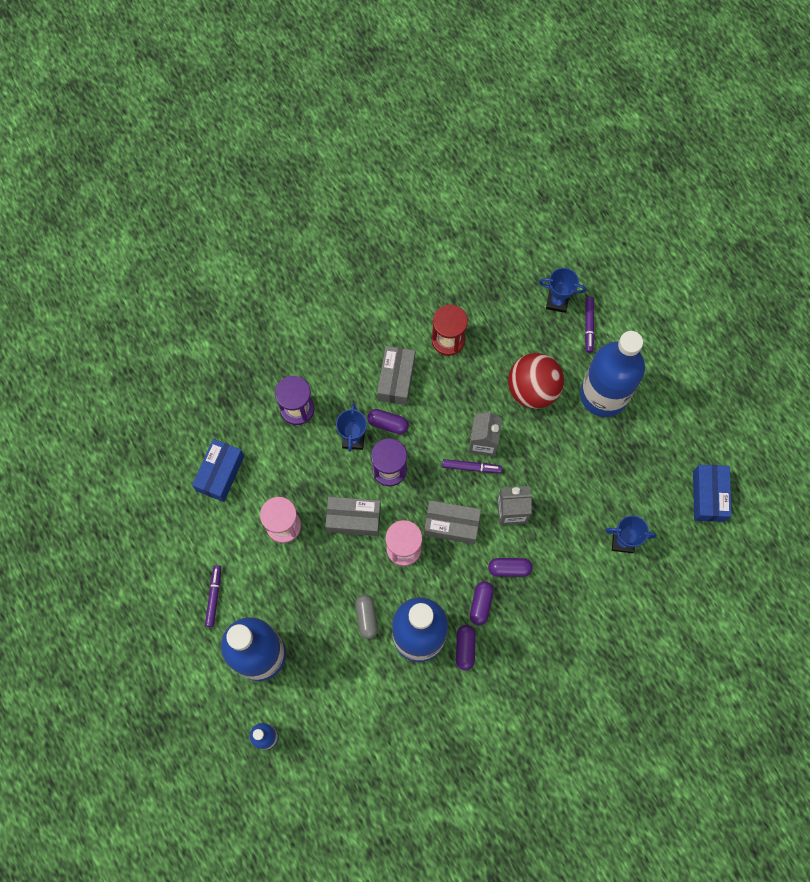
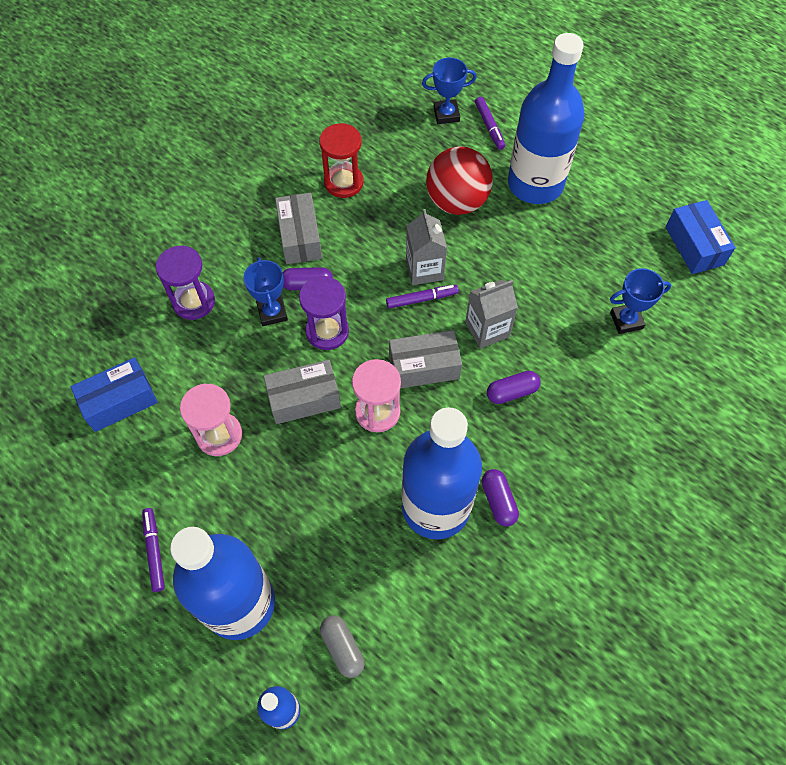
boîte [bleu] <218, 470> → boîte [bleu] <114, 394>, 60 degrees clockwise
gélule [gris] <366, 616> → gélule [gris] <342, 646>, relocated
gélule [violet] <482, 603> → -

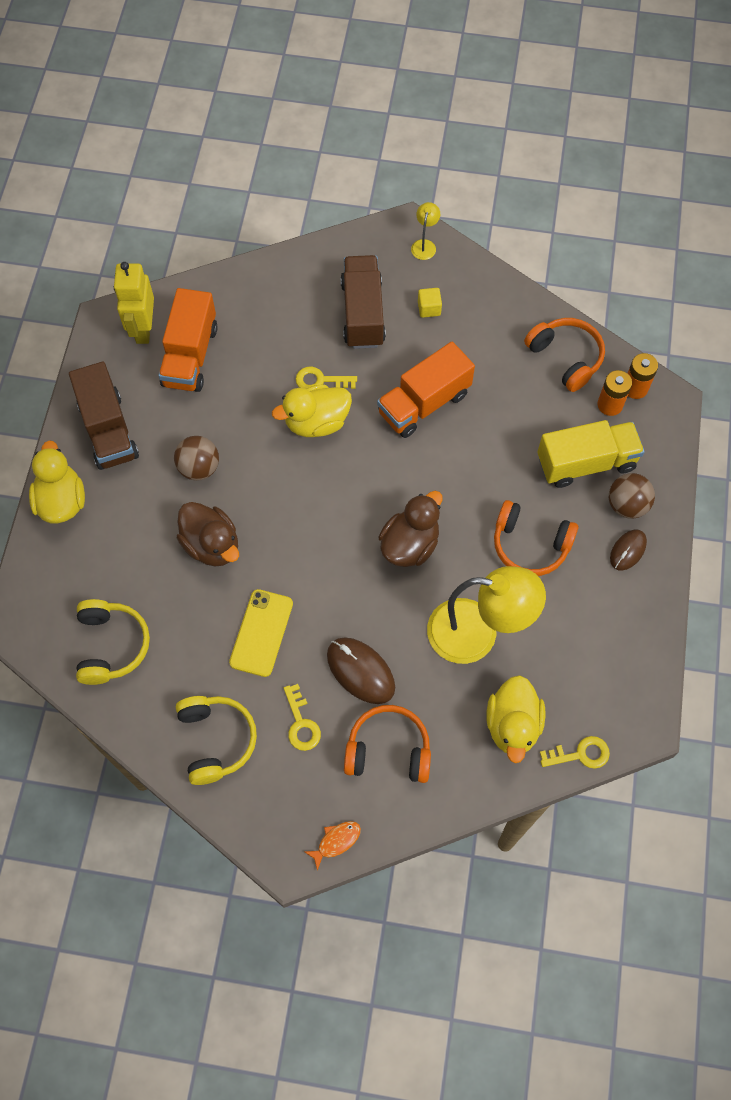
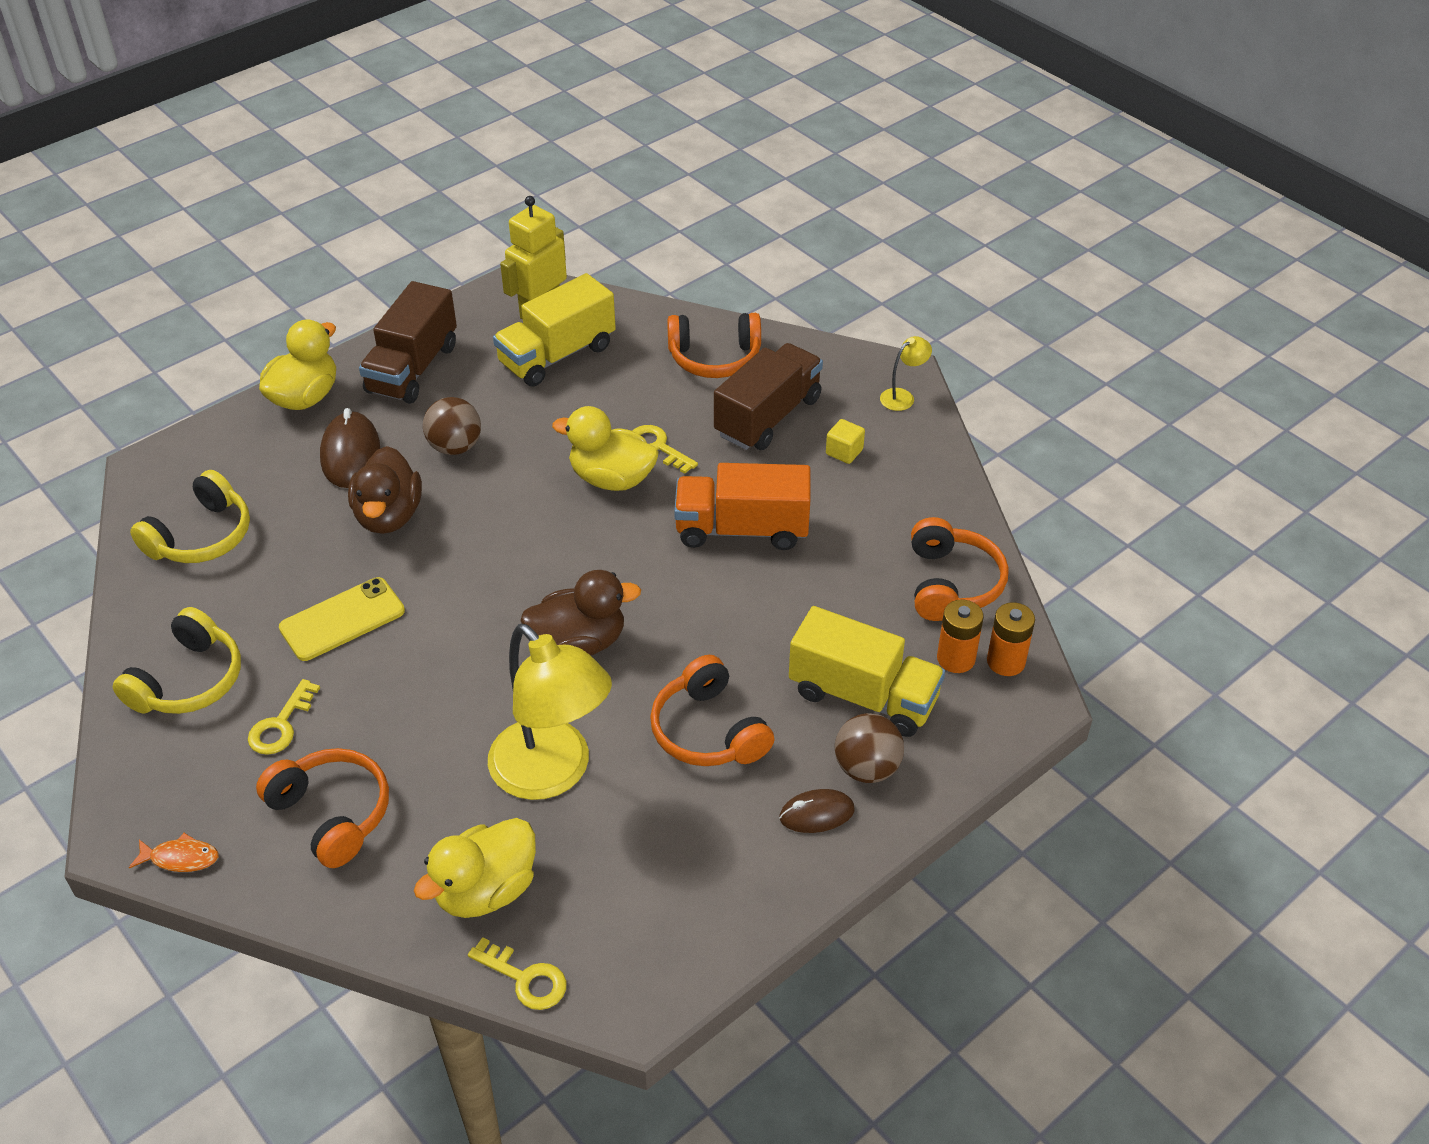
camion [orange] <188, 340> → camion [jaune] <554, 330>
souris [marron] <361, 670> → souris [marron] <350, 448>, relocated
- → casque audio [orange] <714, 345>

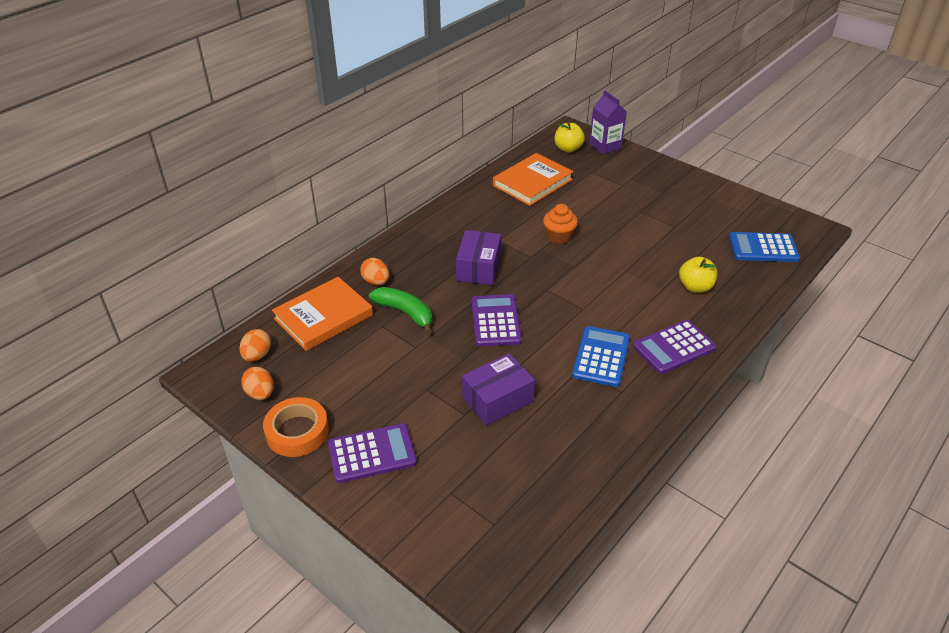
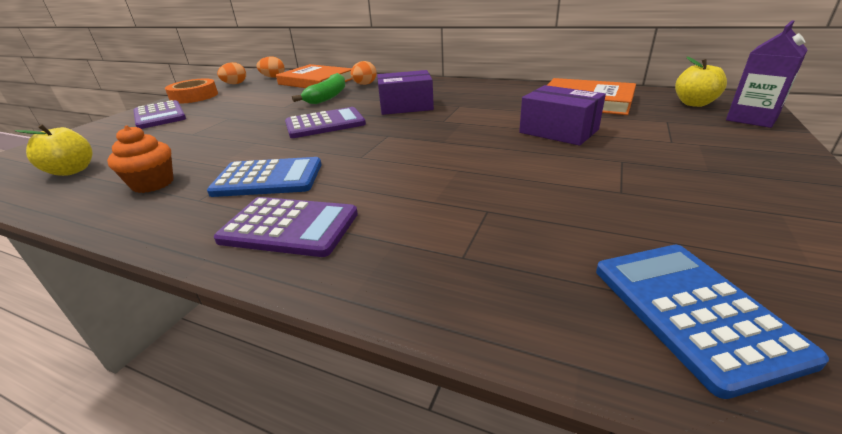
boîte [violet] <498, 389> → boîte [violet] <562, 115>, relocated
muffin [orange] <560, 224> → muffin [orange] <140, 159>, relocated
calculatrice [violet] <674, 347> → calculatrice [violet] <286, 227>, 150 degrees clockwise
pomme [jaune] <698, 275> → pomme [jaune] <53, 150>, relocated

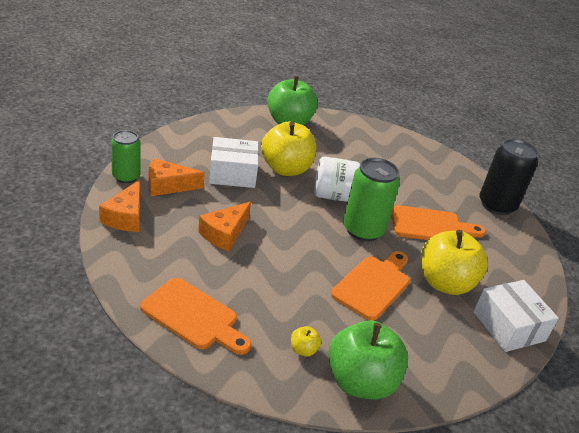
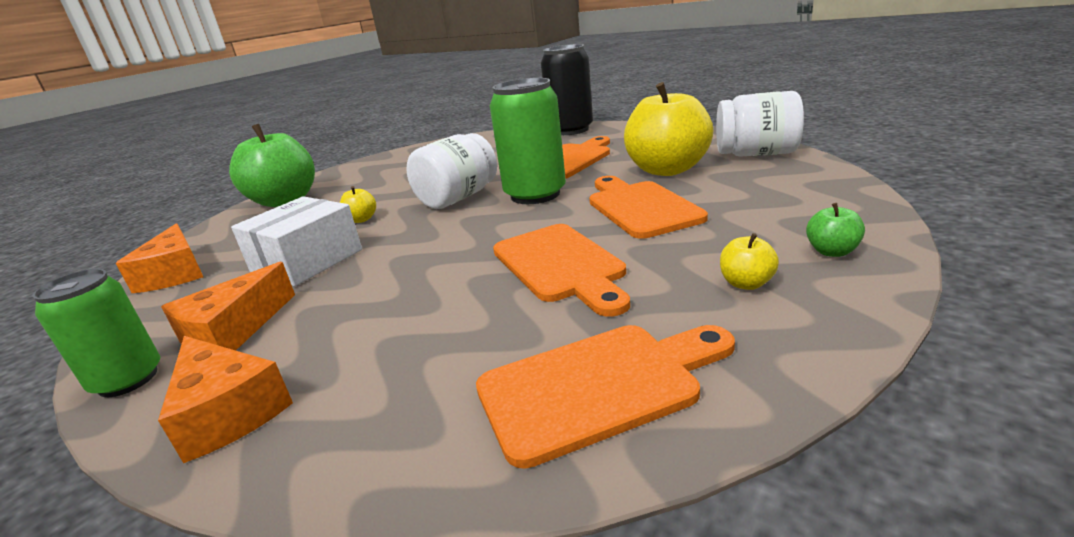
fromage [orange] <224, 226> → fromage [orange] <159, 258>, relocated
pomme [jaune] <288, 148> → pomme [jaune] <358, 204>, x0.41
pomme [vert] <368, 360> → pomme [vert] <835, 230>, x0.41
boîte [blanc] <516, 316> → bocal [blanc] <760, 124>
- → planche à découper [orange] <561, 270>

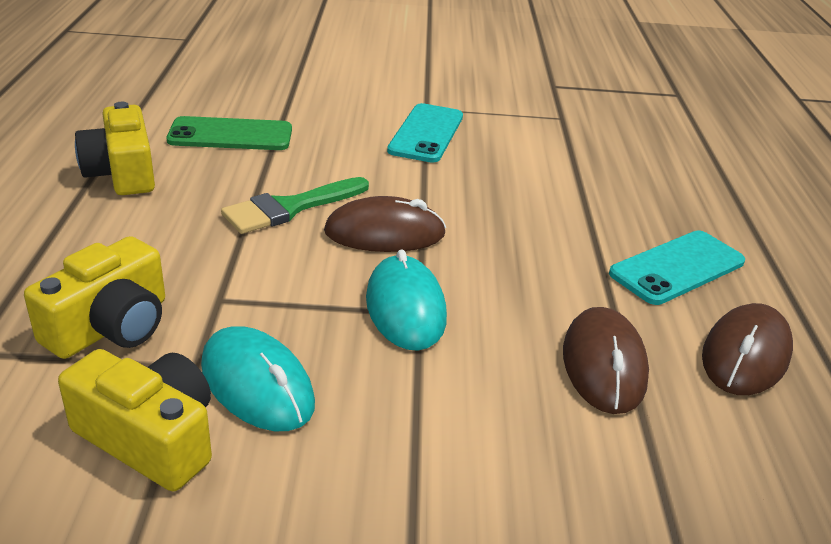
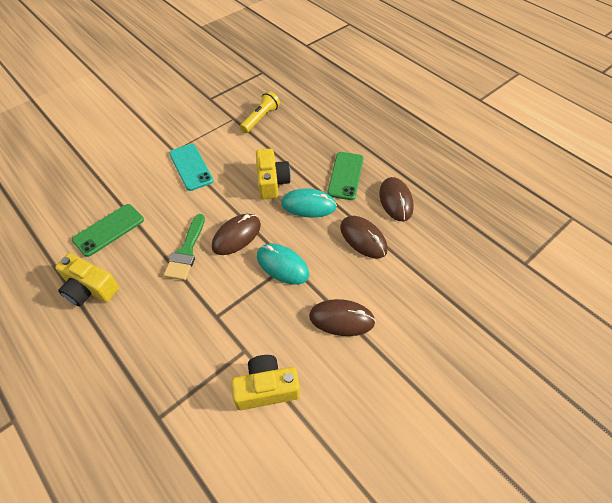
appareil photo [jaune] <94, 297> → appareil photo [jaune] <273, 174>, relocated
souris [turquoise] <258, 378> → souris [turquoise] <309, 203>, relocated
téléphone [turquoise] <677, 268> → téléphone [vert] <345, 176>
- → lampe de poche [jaune] <260, 112>
- → souris [marron] <342, 317>

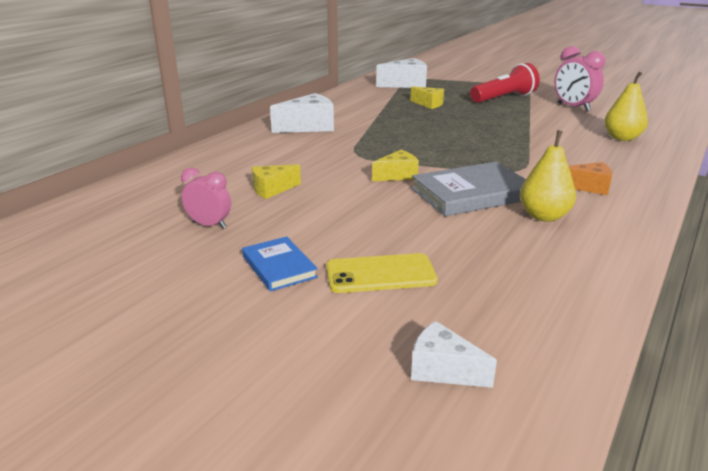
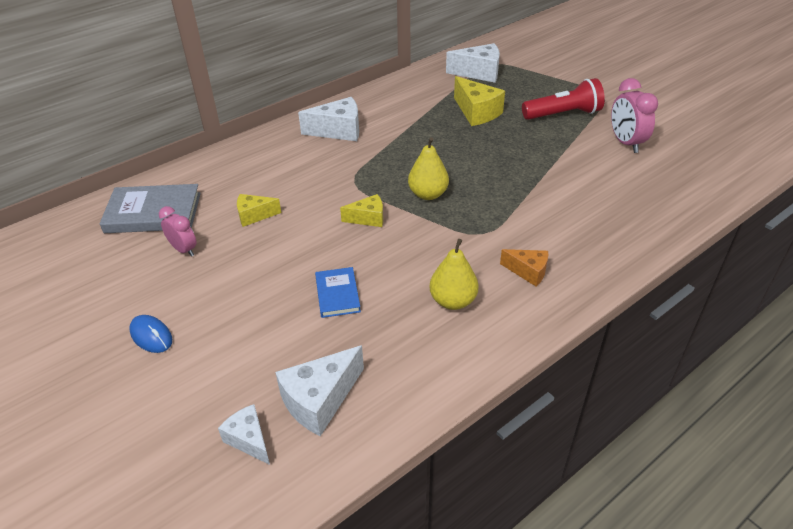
livre [bleu] <280, 264> → livre [bleu] <338, 292>, relocated
téléphone [jaune] <382, 273> → -
fromage [jaune] <427, 98> → fromage [jaune] <479, 101>, x1.63
livre [gris] <468, 189> → livre [gris] <150, 208>, relocated
poire [jaune] <626, 106> → poire [jaune] <428, 168>, relocated
- → souris [bleu] <150, 334>
- → fromage [blanc] <319, 390>

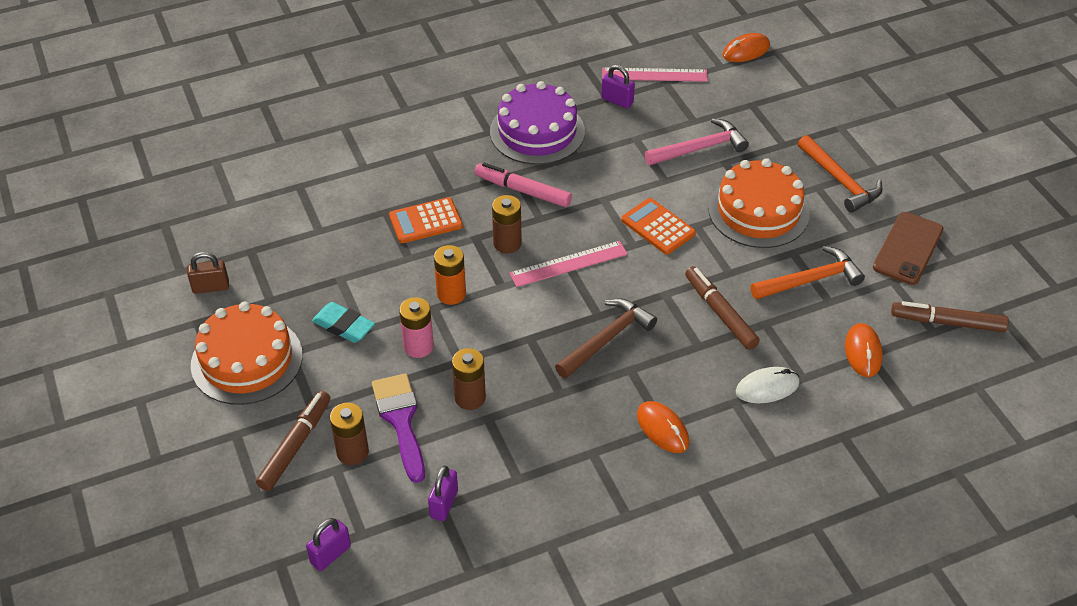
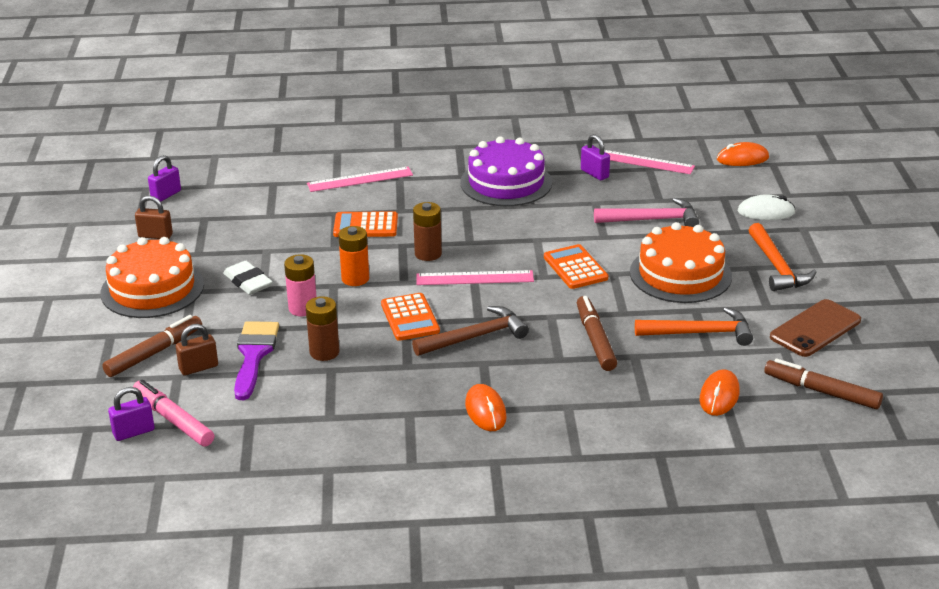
gomme [turquoise] <343, 322> → gomme [blanc] <248, 278>
pile [marron] <349, 434> → cadenas [marron] <197, 349>
cadenas [violet] <443, 493> → cadenas [violet] <164, 178>, relocated
feutre [rose] <523, 185> → feutre [rose] <173, 413>, relocated
souris [blanc] <768, 385> → souris [blanc] <766, 207>, relocated
- → règle [rose] <360, 179>
- → calculatrice [orange] <410, 317>

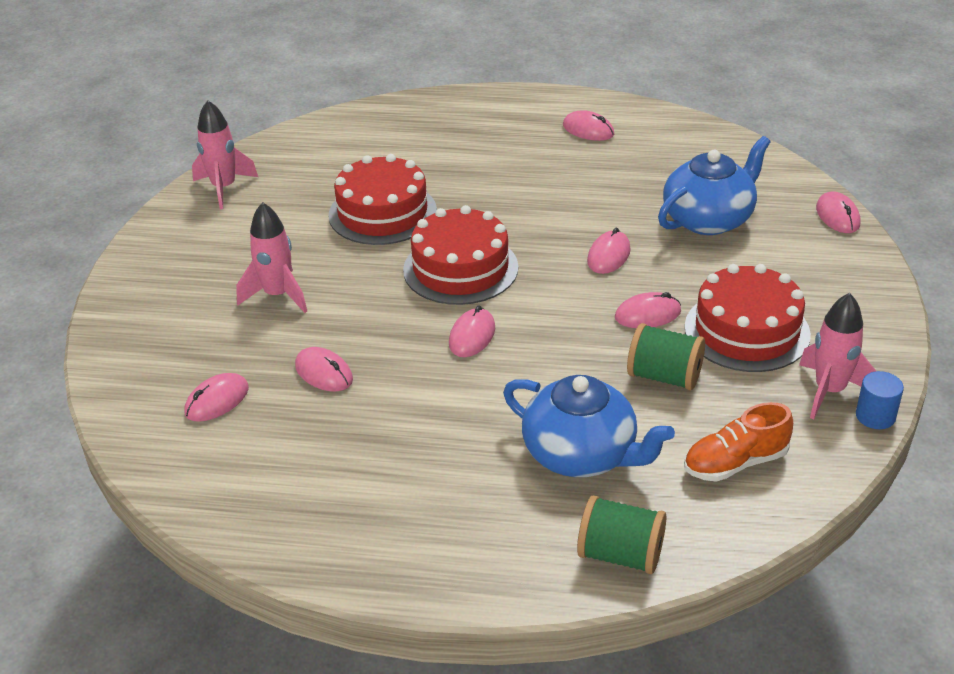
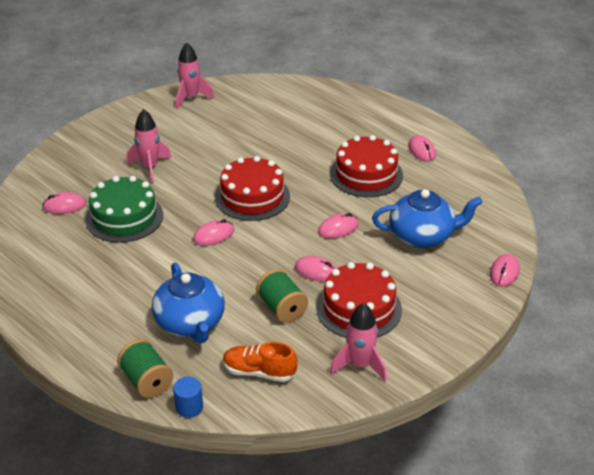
souris [rose] <324, 369> → gâteau [vert] <124, 209>
gâteau [rouge] <382, 199> → gâteau [rouge] <366, 166>, relocated
cylindre [bleu] <880, 400> → cylindre [bleu] <188, 397>, relocated

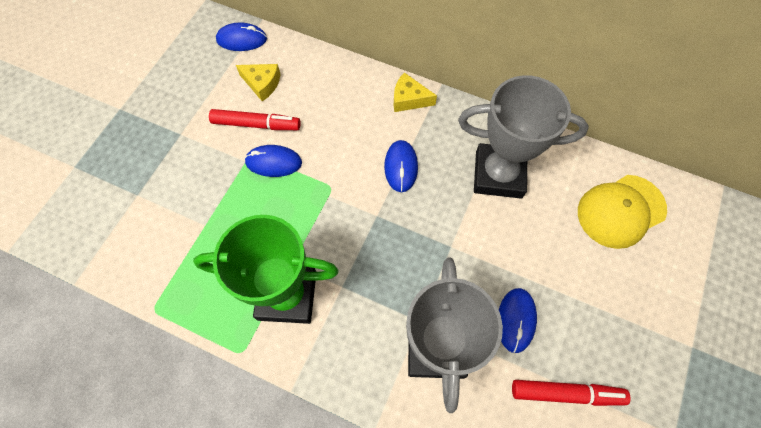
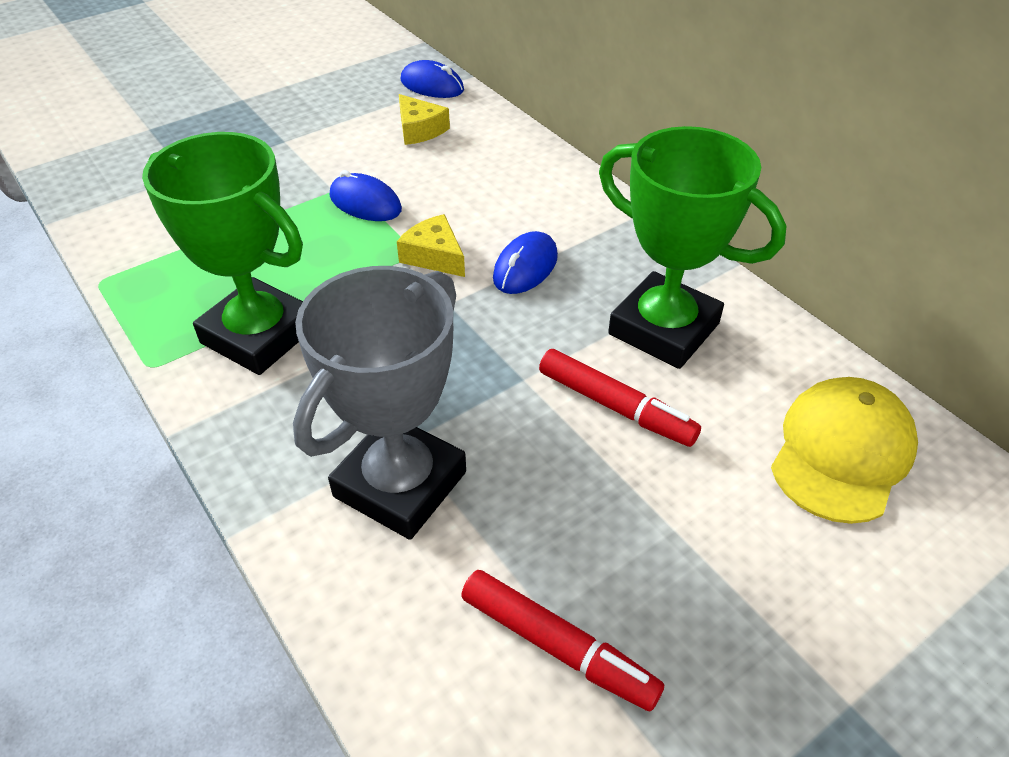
feutre [rouge] <255, 119> → feutre [rouge] <620, 398>, relocated
fromage [jaune] <415, 92> → fromage [jaune] <431, 245>, relocated
trophée [gris] <523, 137> → trophée [vert] <692, 247>
souris [bleu] <518, 320> → -
casquette [jaune] <622, 212> → casquette [jaune] <844, 450>, 120 degrees clockwise

